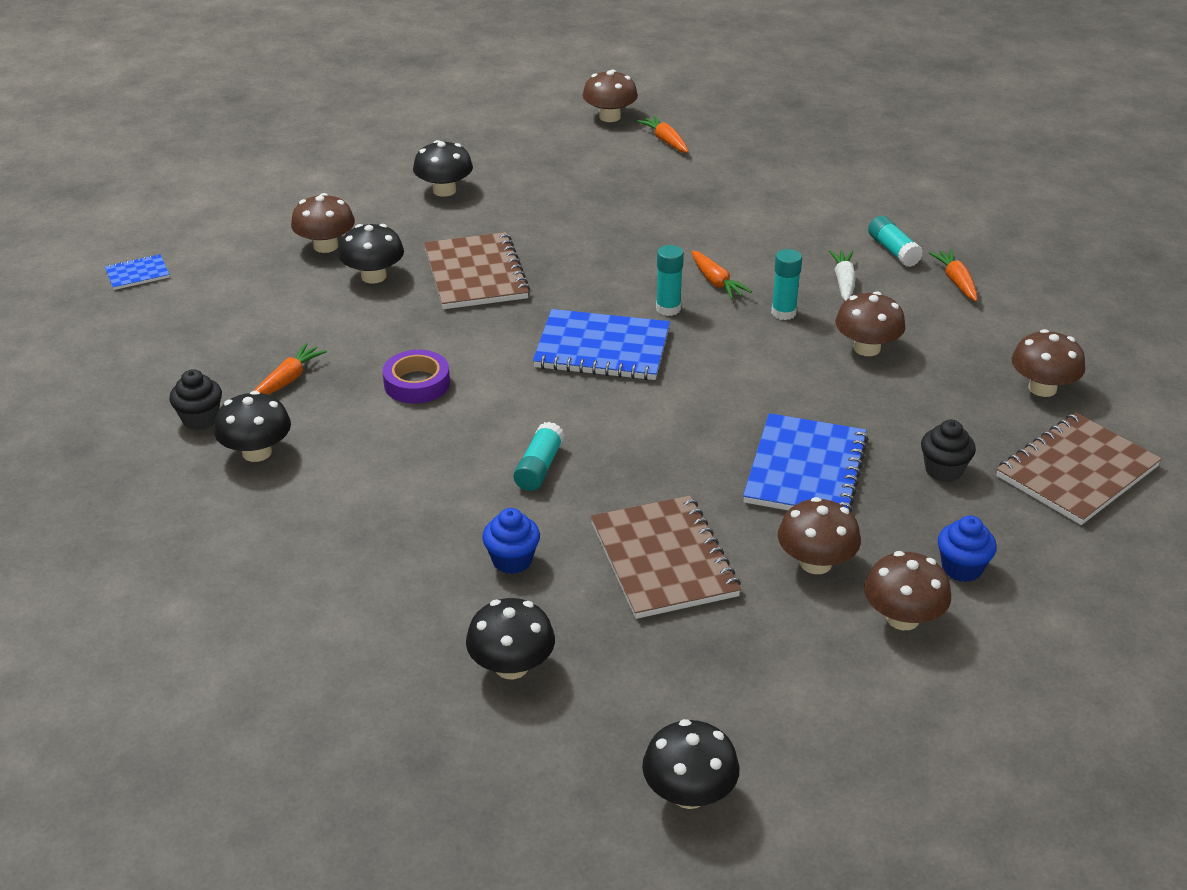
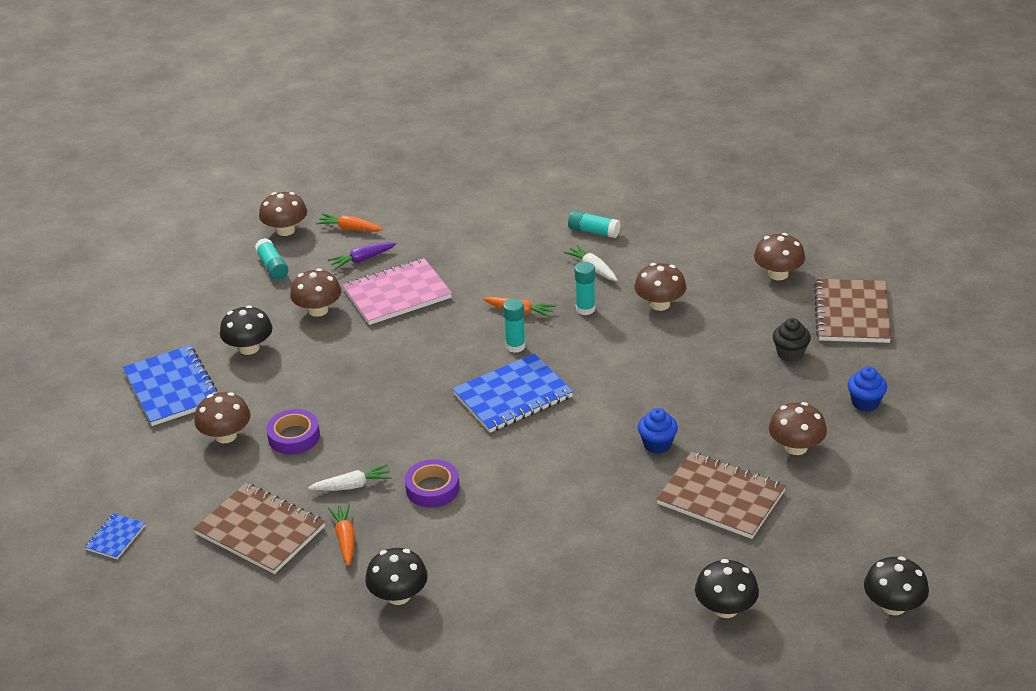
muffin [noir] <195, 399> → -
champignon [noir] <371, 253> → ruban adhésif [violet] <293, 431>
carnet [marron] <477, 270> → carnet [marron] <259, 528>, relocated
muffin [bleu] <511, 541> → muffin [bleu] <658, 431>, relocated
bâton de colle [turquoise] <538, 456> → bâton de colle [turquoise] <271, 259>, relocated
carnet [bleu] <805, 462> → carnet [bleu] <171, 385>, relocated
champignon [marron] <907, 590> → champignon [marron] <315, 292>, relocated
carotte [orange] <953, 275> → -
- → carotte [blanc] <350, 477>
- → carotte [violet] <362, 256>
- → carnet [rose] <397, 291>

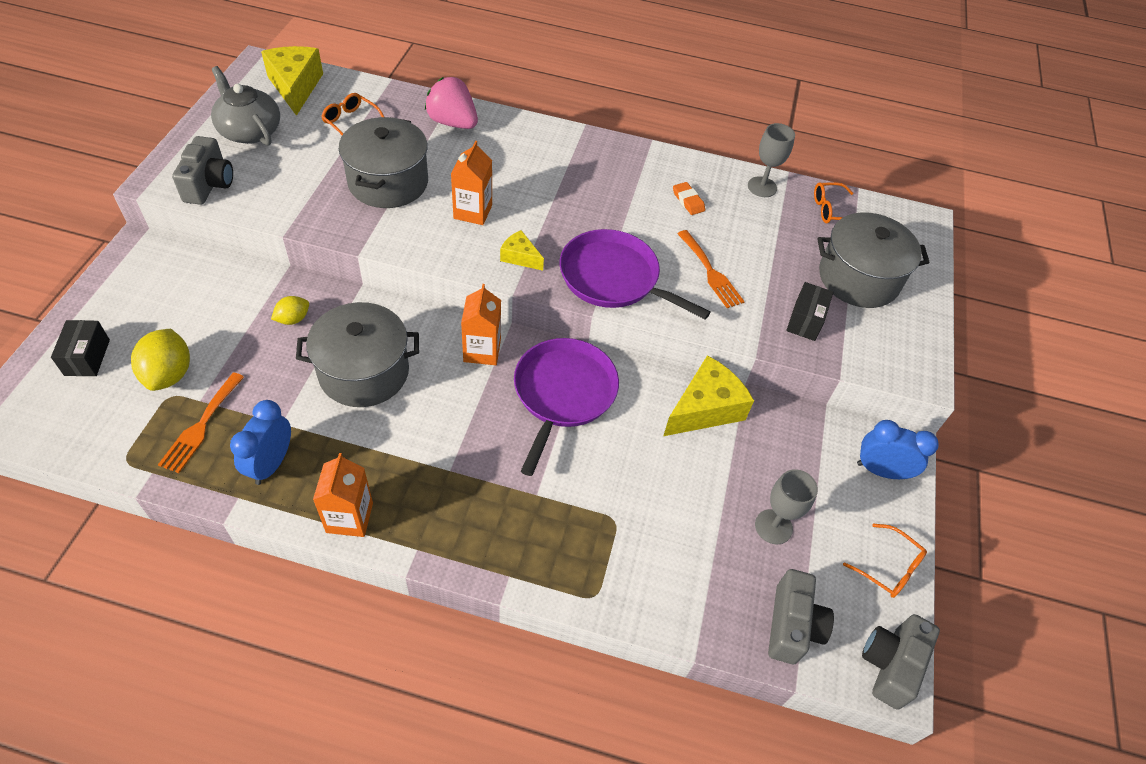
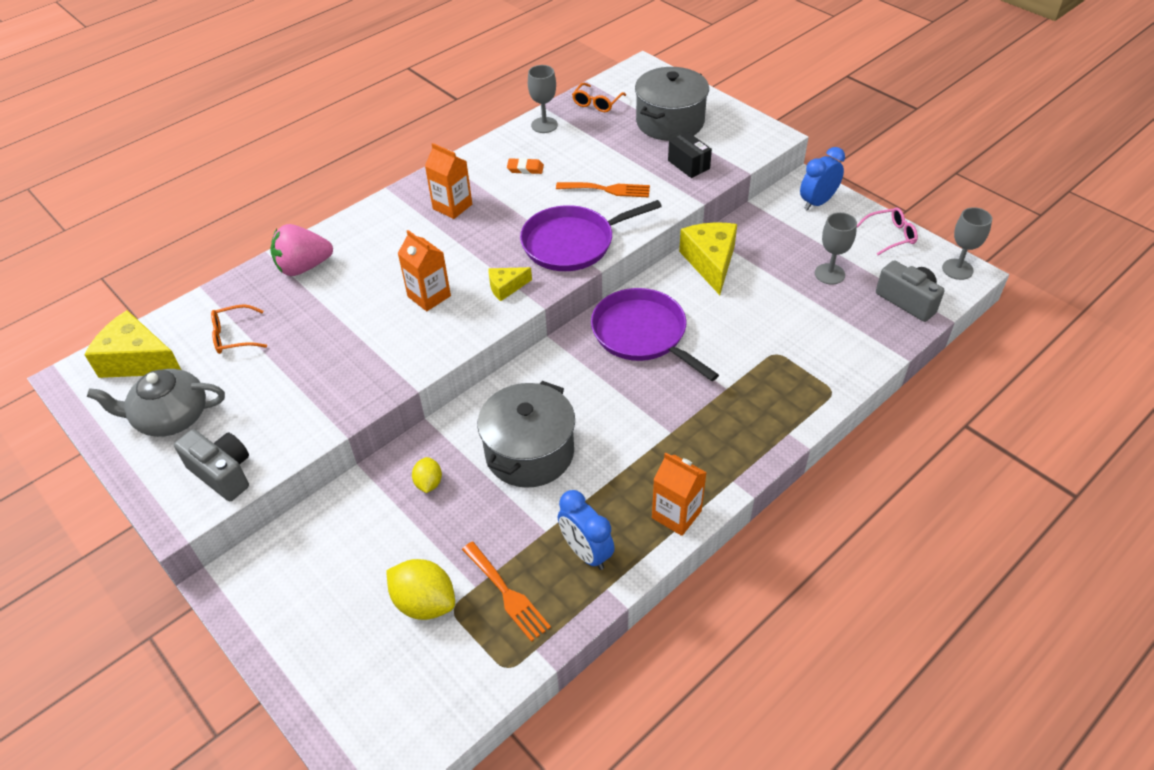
boîte [noir] <80, 348> → -
marmite [gris] <383, 162> → -
brique de lait [orange] <481, 324> → brique de lait [orange] <448, 181>, relocated
lunettes [orange] <885, 561> → lunettes [rose] <887, 231>
appareil photo [gris] <901, 662> → verre à pied [gris] <967, 243>

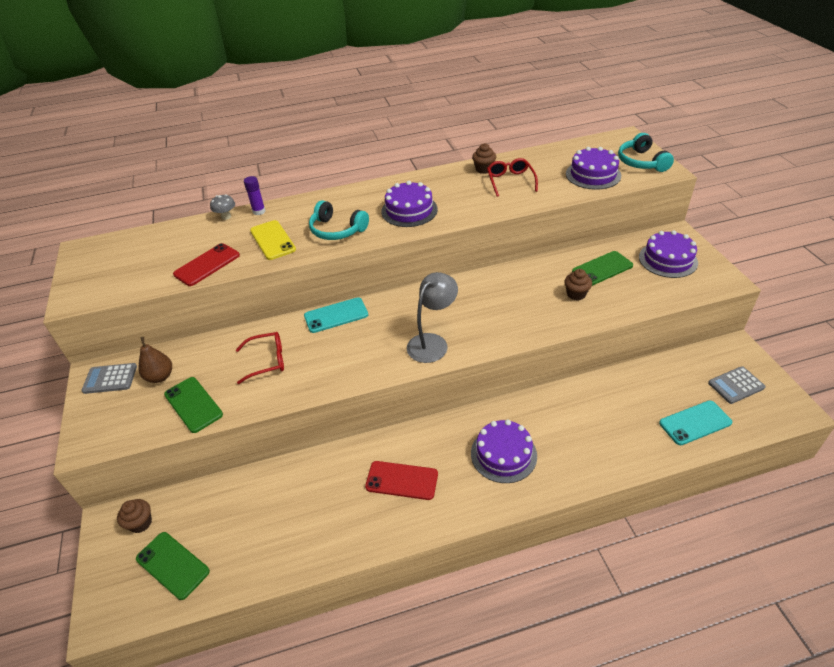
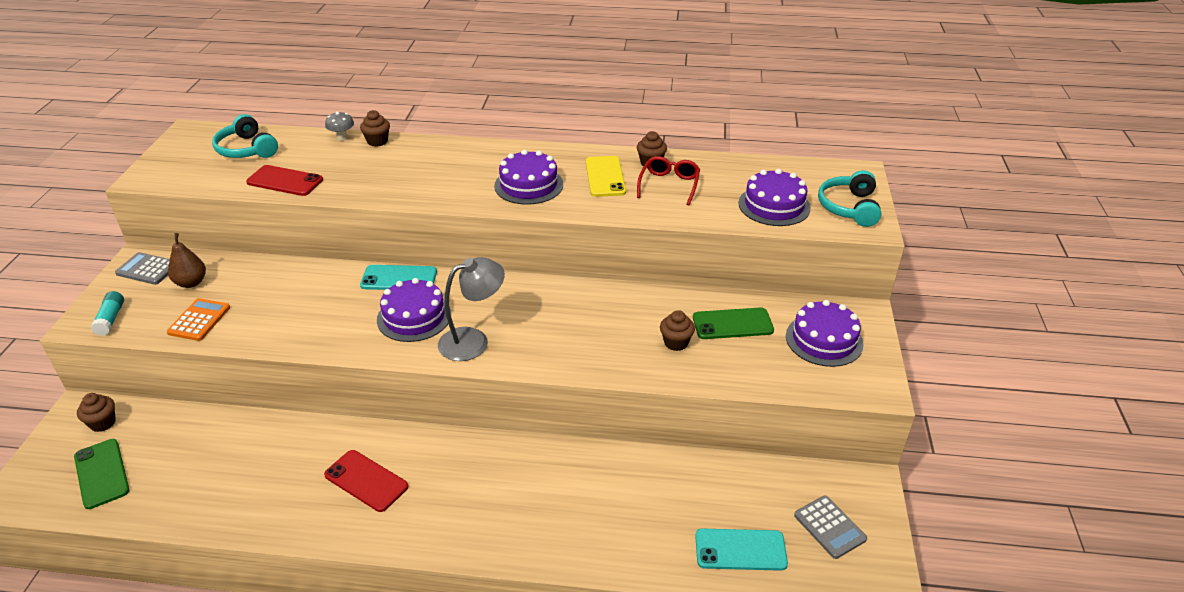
téléphone [vert] <193, 405> → calculatrice [orange] <198, 319>
téléphone [rouge] <206, 264> → téléphone [rouge] <284, 180>, 45 degrees clockwise
lunettes [rouge] <260, 358> → -
bâton de colle [violet] <255, 195> → muffin [marron] <375, 128>
téléphone [jaune] <273, 240> → téléphone [jaune] <606, 176>, relocated
casque audio [turquoise] <339, 220> → casque audio [turquoise] <245, 136>, relocated
gâteau [violet] <504, 451> → gâteau [violet] <414, 310>, relocated
calculatrice [gris] <737, 385> → calculatrice [gris] <830, 527>, 120 degrees counterclockwise
- → bâton de colle [turquoise] <107, 313>

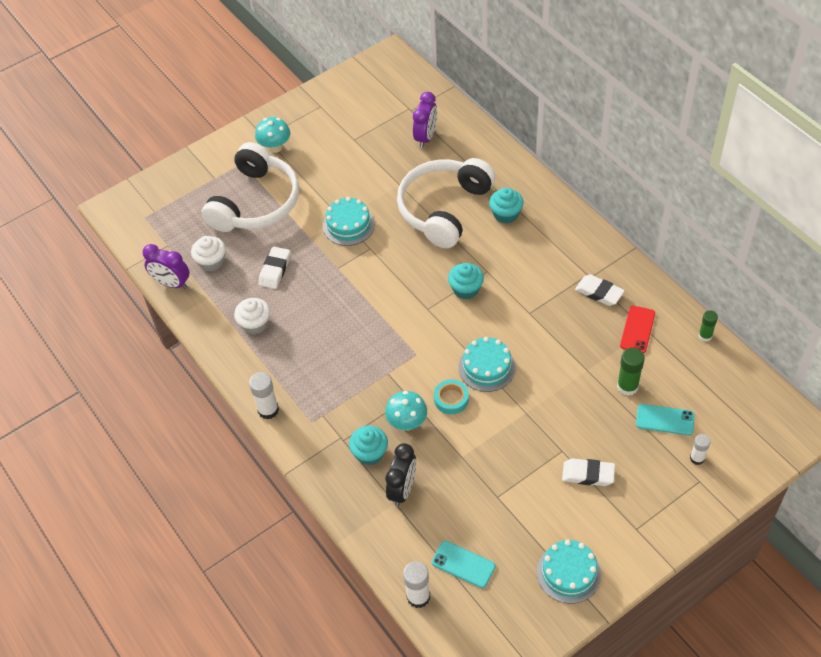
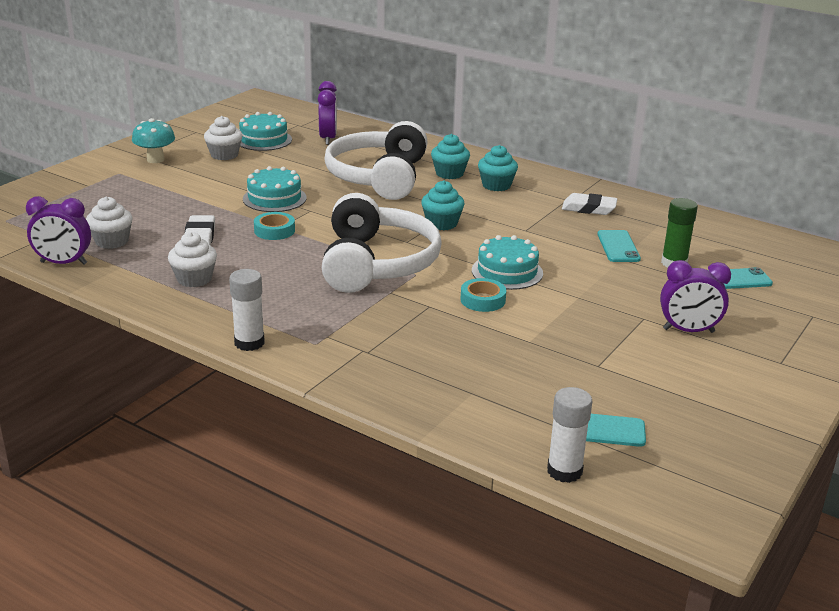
casque audio [blanc] <250, 187> → casque audio [blanc] <382, 243>, relocated
muffin [turquoise] <368, 445> → muffin [turquoise] <498, 168>, relocated
champignon [turquoise] <406, 411> → -
réveil [noir] <401, 474> → -
gâteau [turquoise] <569, 572> → gâteau [turquoise] <265, 131>, relocated
gomme [blanc] <588, 472> → réveil [violet] <695, 296>
téléphone [rouge] <637, 329> → -
bâton de colle [blanc] <700, 449> → -
bâton de colle [vert] <708, 325> → -
- → muffin [blanc] <223, 138>
- → ruban adhésif [turquoise] <274, 226>
- → téléphone [turquoise] <619, 246>

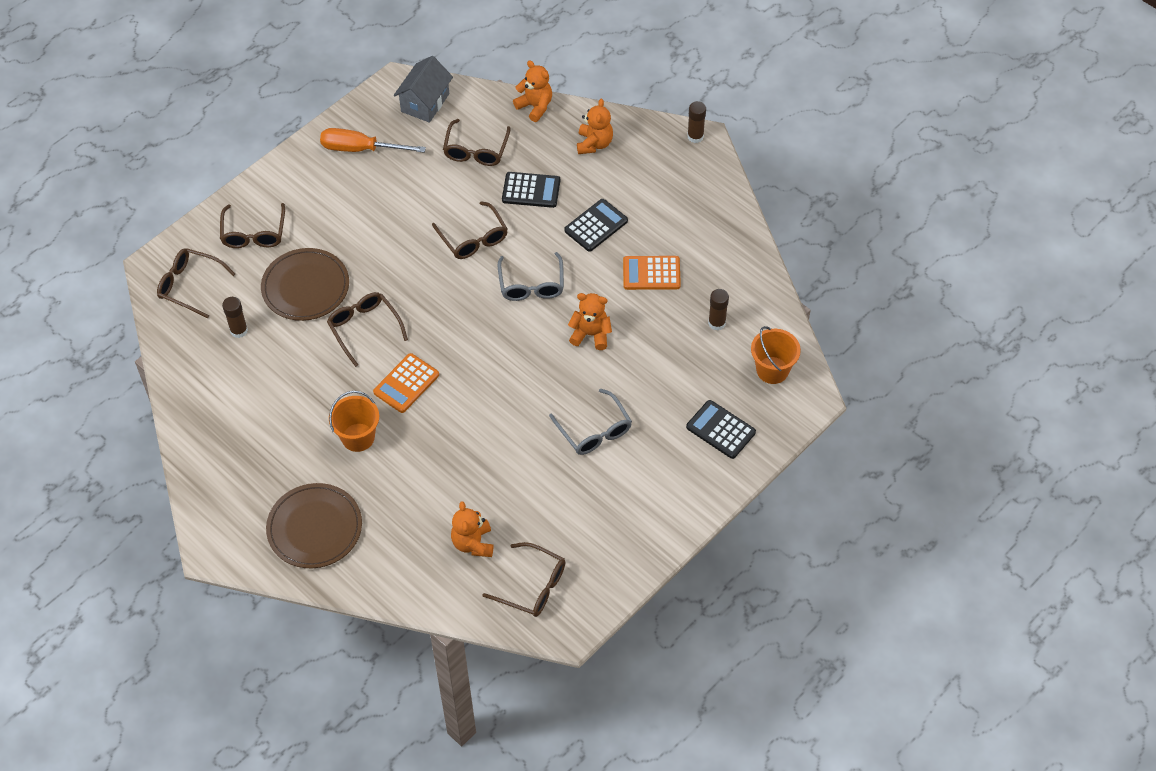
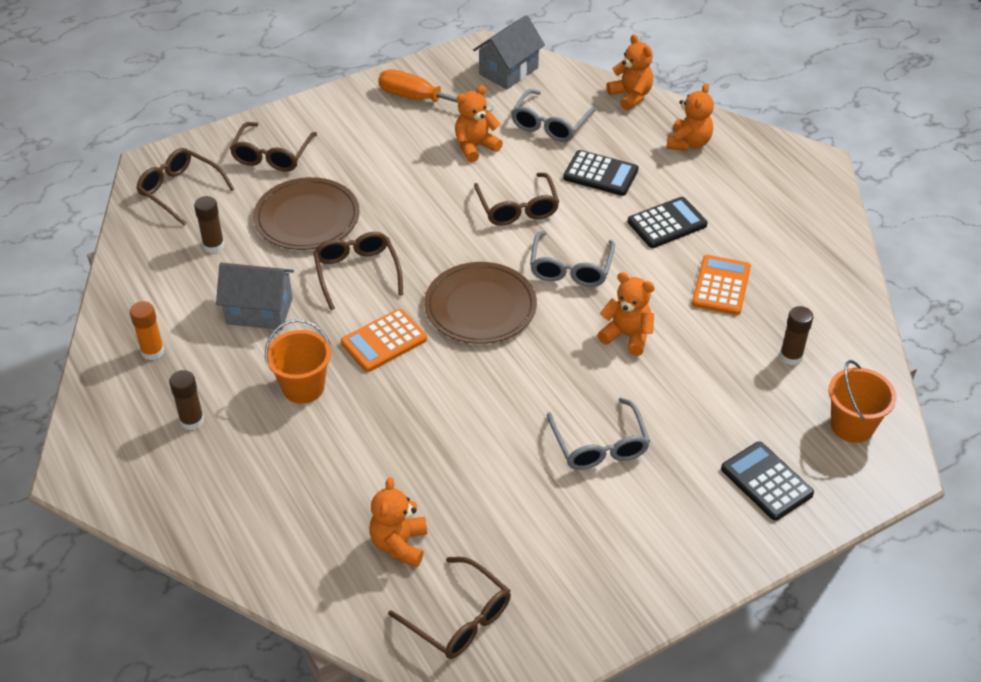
assiette [marron] <314, 525> → assiette [marron] <480, 303>, relocated
lunettes [marron] <476, 142> → lunettes [gris] <553, 115>
calculatrice [orange] <652, 273> → calculatrice [orange] <721, 285>, 90 degrees clockwise
bâton de colle [marron] <696, 122> → bâton de colle [marron] <186, 400>, relocated
- → bâton de colle [orange] <147, 330>
- → maison [gris] <255, 296>
- → ours en peluche [orange] <479, 123>

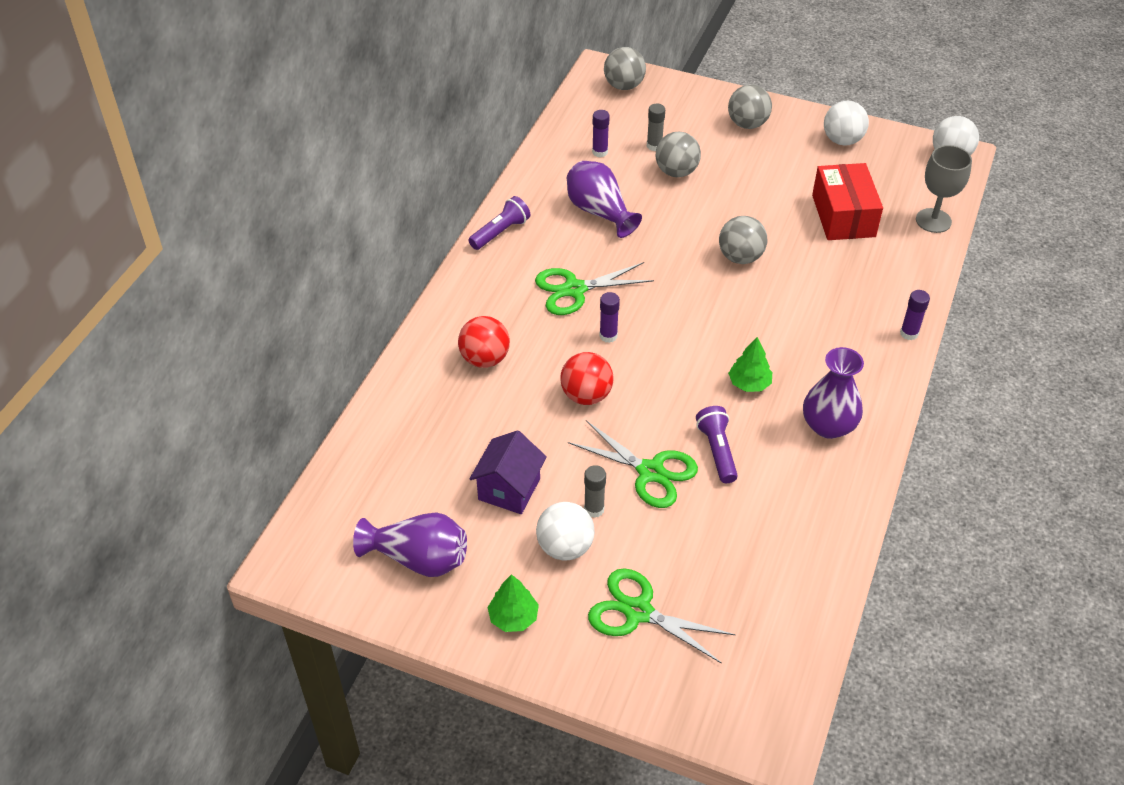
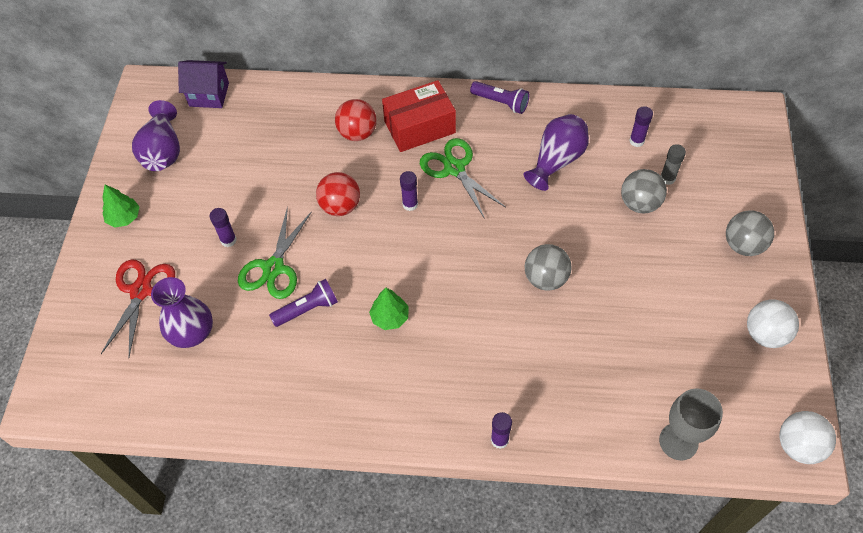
maison [violet] <508, 472> → maison [violet] <203, 84>, relocated
balle [blanc] <565, 531> → -
bâton de colle [gris] <595, 491> → bâton de colle [violet] <223, 227>
ciseaux [vert] <662, 616> → ciseaux [rouge] <138, 308>
balle [gris] <625, 68> → -
vase [violet] <833, 393> → vase [violet] <182, 312>, relocated
boîte [rouge] <847, 201> → boîte [rouge] <419, 116>, relocated

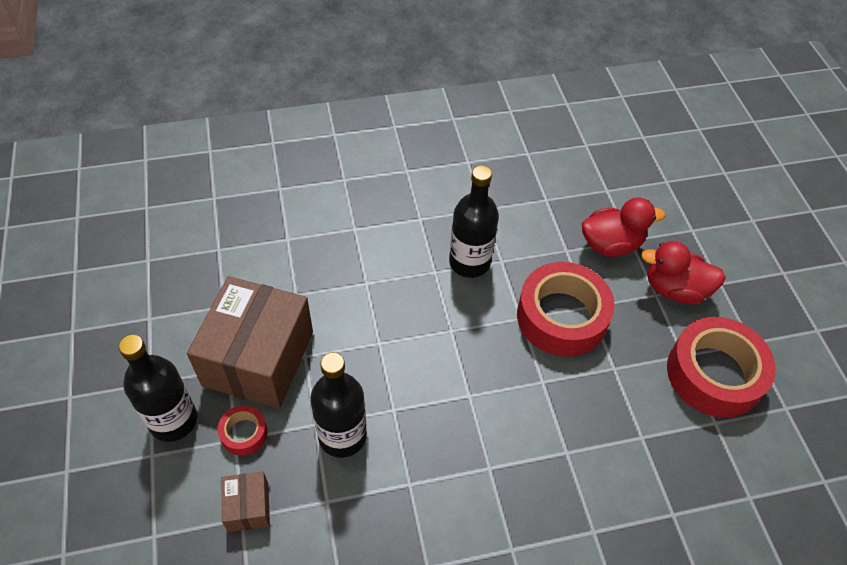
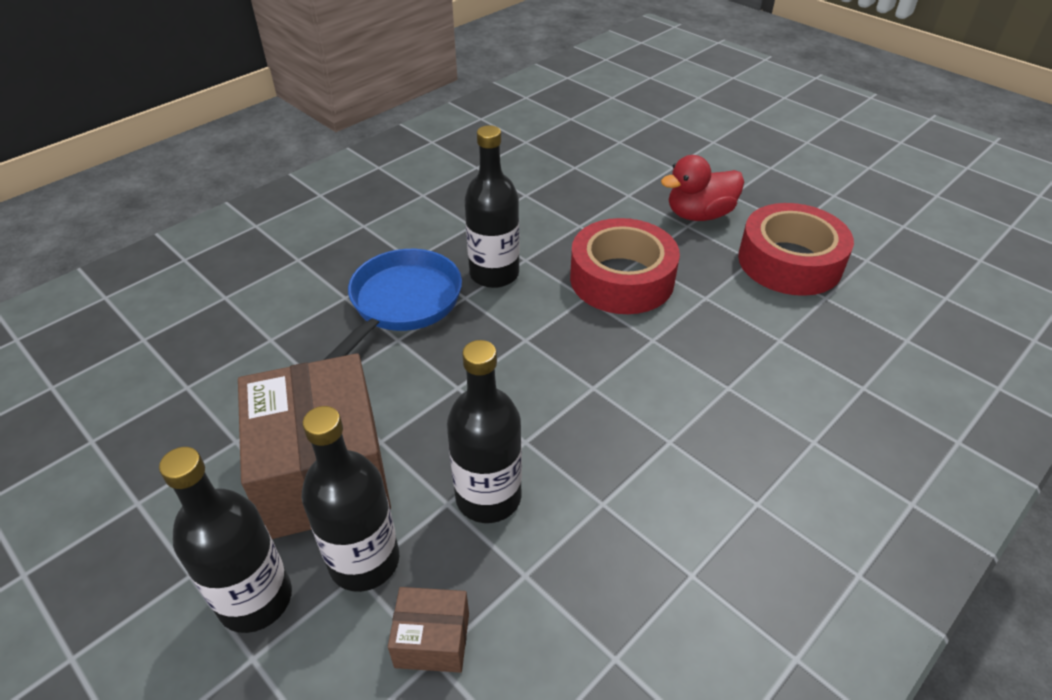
ruban adhésif [rouge] <242, 430> → bouteille [noir] <350, 499>
boîte [marron] <246, 502> → boîte [marron] <428, 630>, 45 degrees counterclockwise
canard [rouge] <623, 227> → -
- → poêle [bleu] <393, 304>

